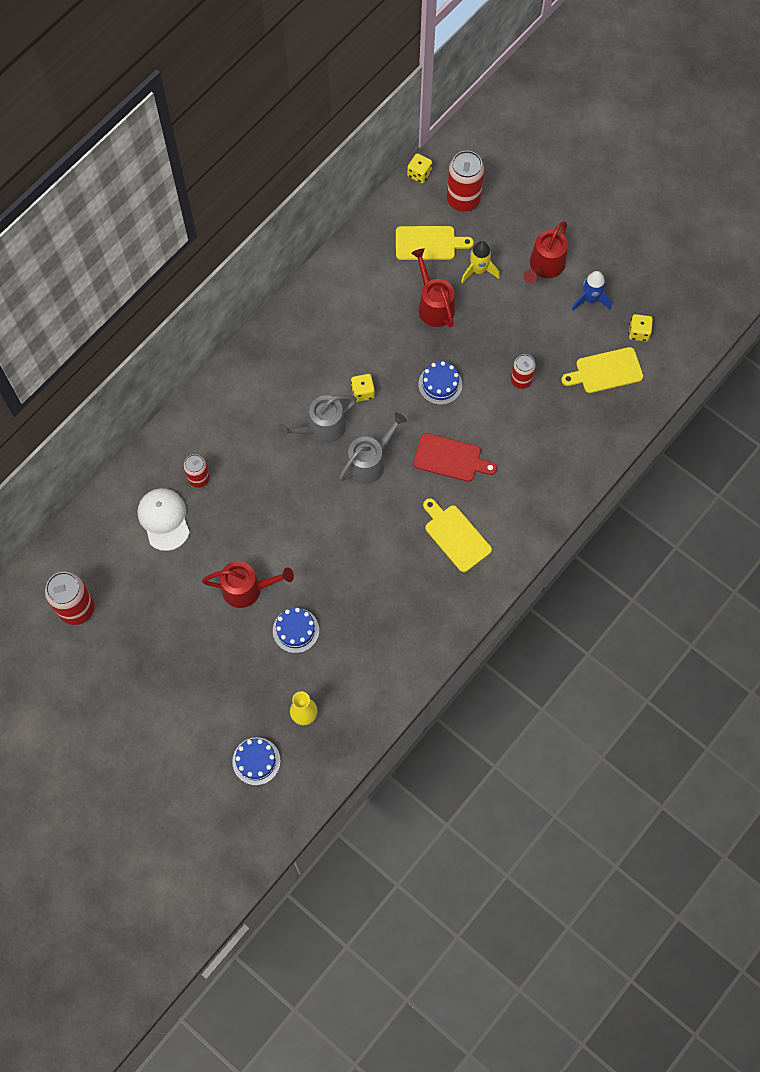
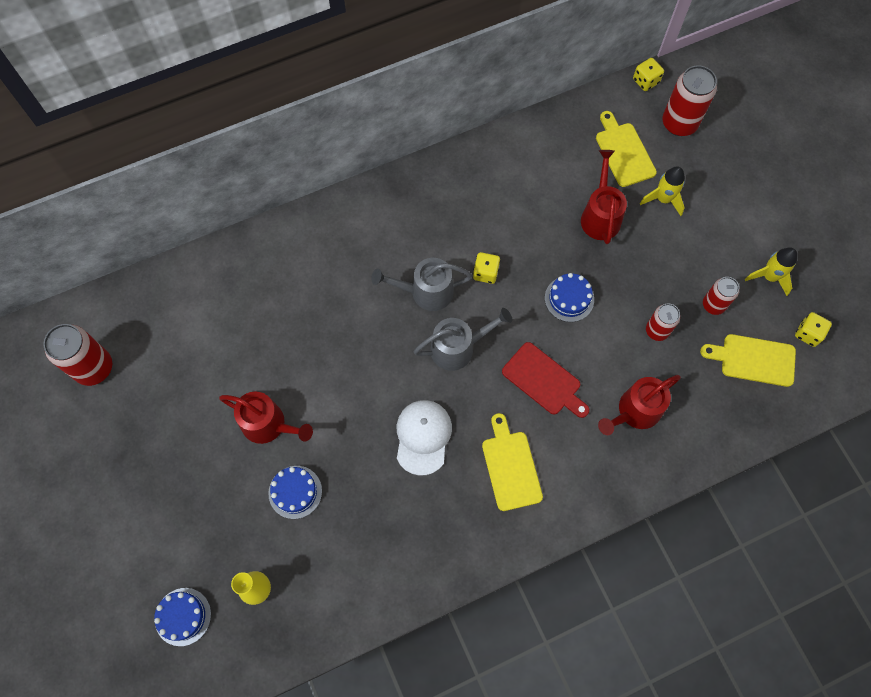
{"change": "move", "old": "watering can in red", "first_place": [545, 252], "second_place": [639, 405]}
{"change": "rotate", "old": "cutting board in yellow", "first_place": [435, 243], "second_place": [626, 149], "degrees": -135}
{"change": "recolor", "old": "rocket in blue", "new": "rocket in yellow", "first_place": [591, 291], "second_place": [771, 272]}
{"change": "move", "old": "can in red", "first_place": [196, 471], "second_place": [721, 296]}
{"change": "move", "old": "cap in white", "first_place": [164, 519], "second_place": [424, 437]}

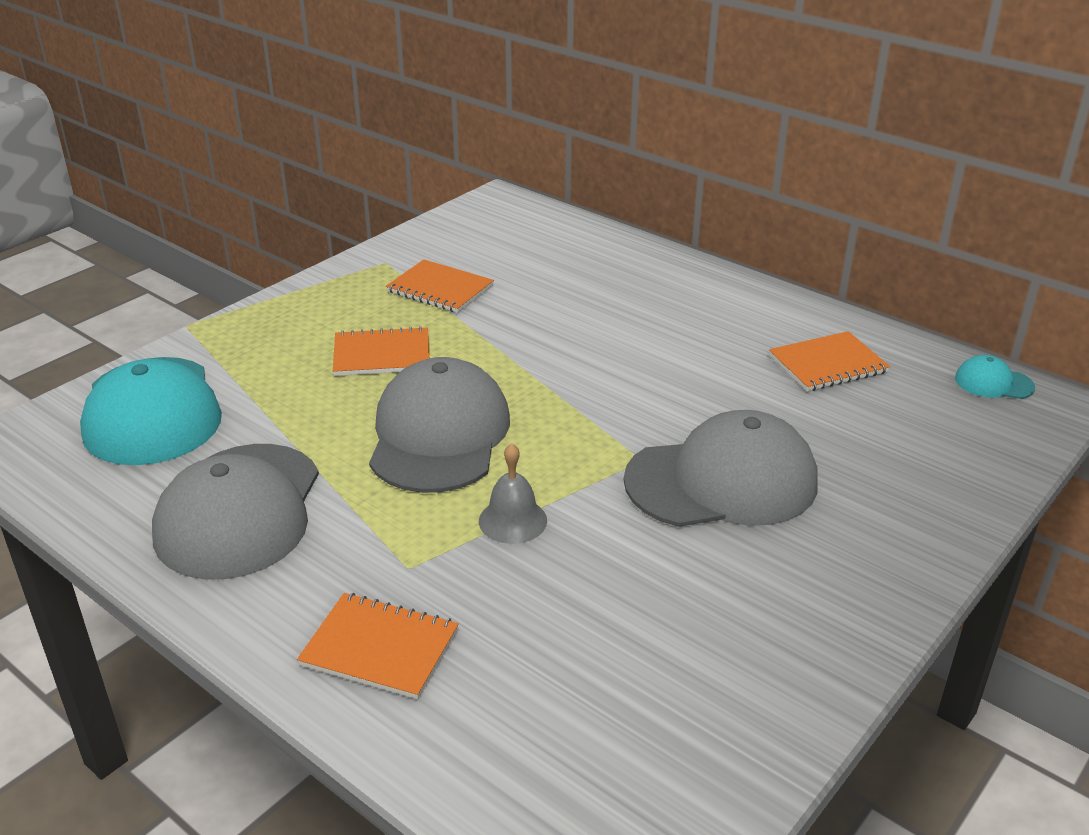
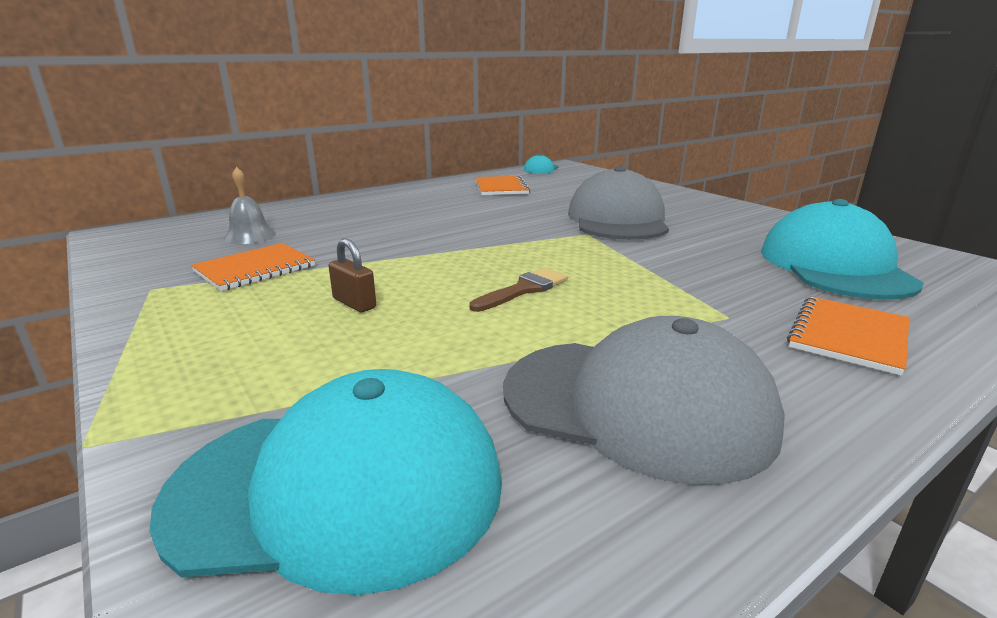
{"change": "replace", "old": "notebook in orange", "new": "padlock in brown", "first_place": [381, 351], "second_place": [352, 275]}
{"change": "replace", "old": "cap in grey", "new": "brush in brown", "first_place": [439, 425], "second_place": [518, 290]}
{"change": "move", "old": "bell in grey", "first_place": [513, 493], "second_place": [250, 205]}
{"change": "insert", "new": "cap in turquoise", "second_place": [842, 249]}

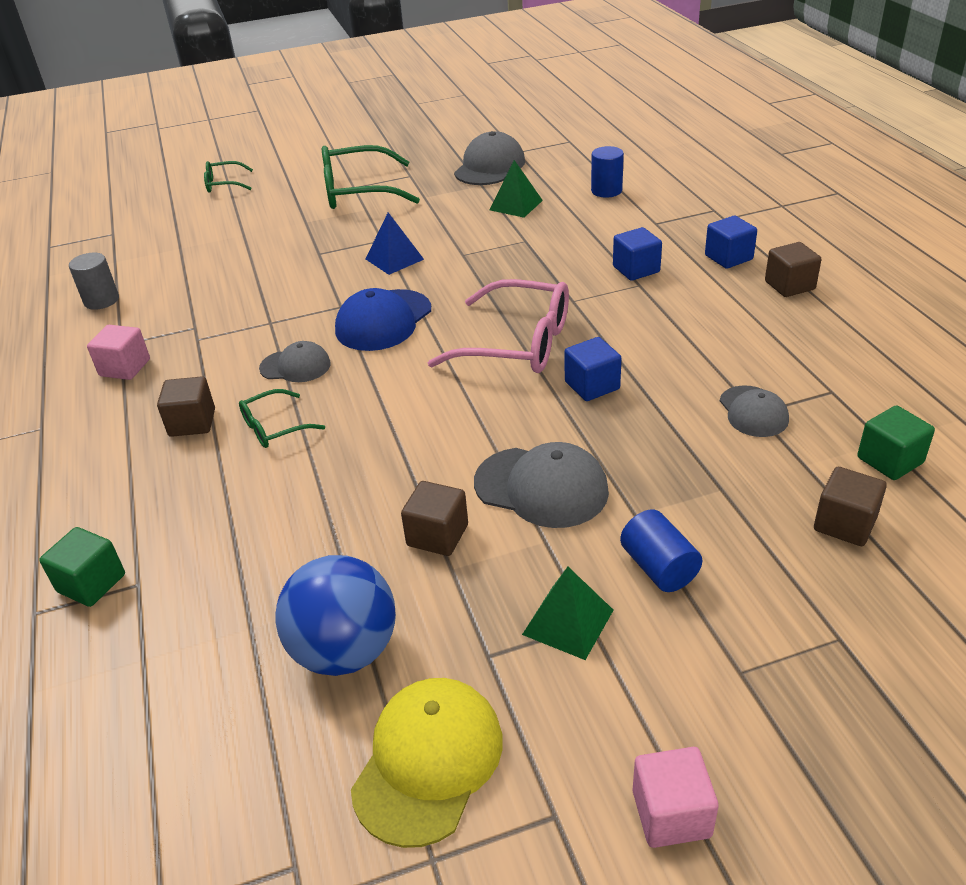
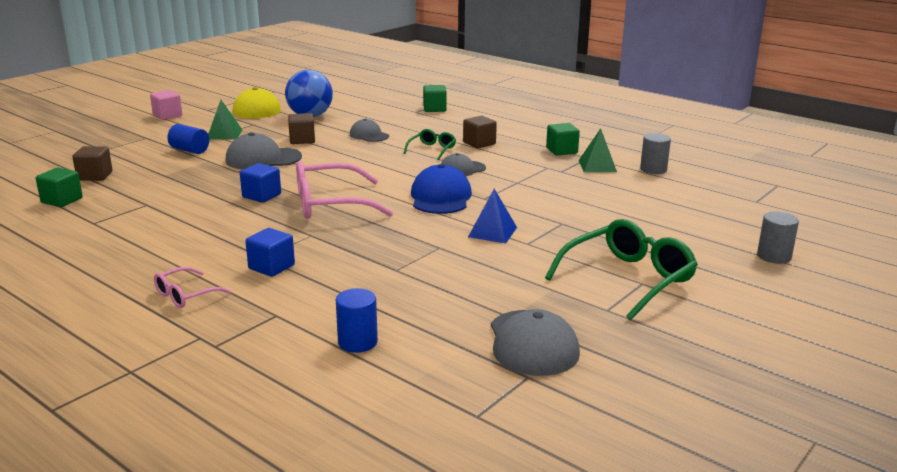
{"change": "move", "old": "pyramid in green", "first_place": [516, 189], "second_place": [597, 150]}
{"change": "replace", "old": "glasses in green", "new": "cylinder in grey", "first_place": [228, 176], "second_place": [778, 237]}
{"change": "replace", "old": "cube in blue", "new": "glasses in pink", "first_place": [731, 242], "second_place": [193, 287]}
{"change": "delete", "old": "cube in brown", "first_place": [793, 269]}
{"change": "recolor", "old": "cube in pink", "new": "cube in green", "first_place": [118, 352], "second_place": [563, 139]}
{"change": "move", "old": "cap in grey", "first_place": [754, 411], "second_place": [369, 130]}

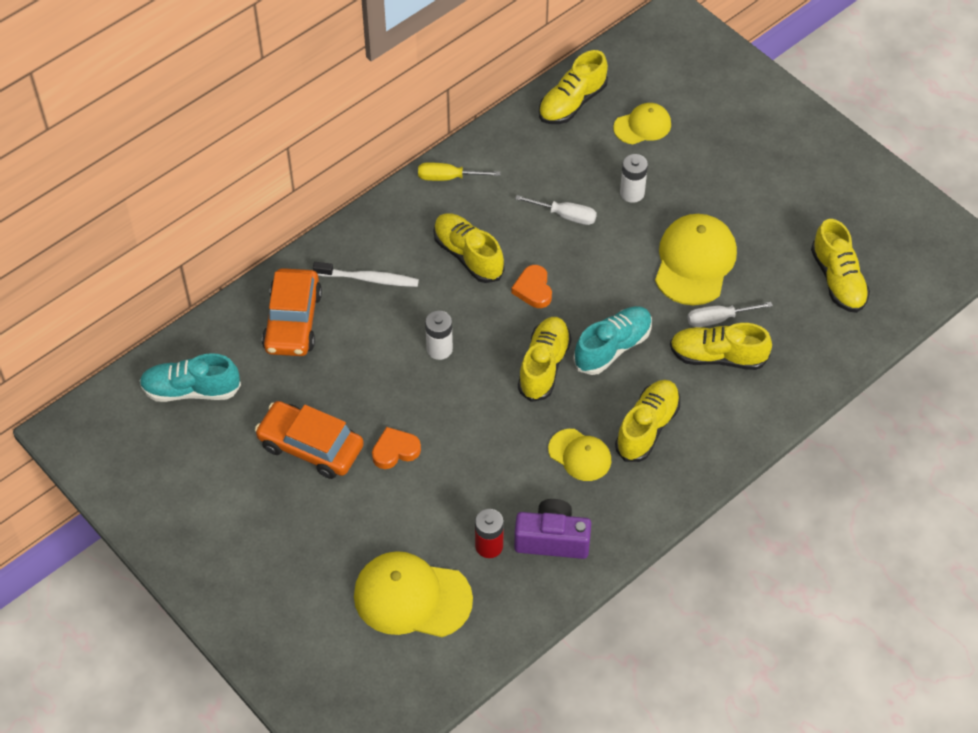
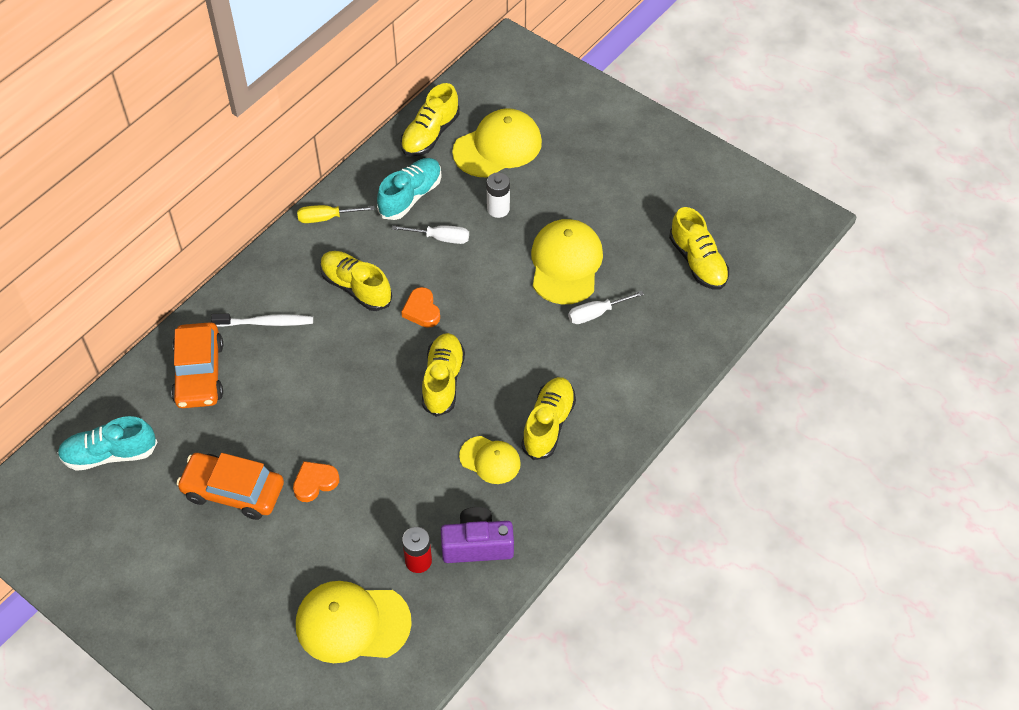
{"change": "resize", "old": "cap in yellow", "first_place": [642, 123], "second_place": [497, 142], "factor": 1.71}
{"change": "move", "old": "shoe in turquoise", "first_place": [612, 340], "second_place": [409, 189]}
{"change": "delete", "old": "battery in white", "first_place": [439, 335]}
{"change": "delete", "old": "shoe in yellow", "first_place": [721, 346]}

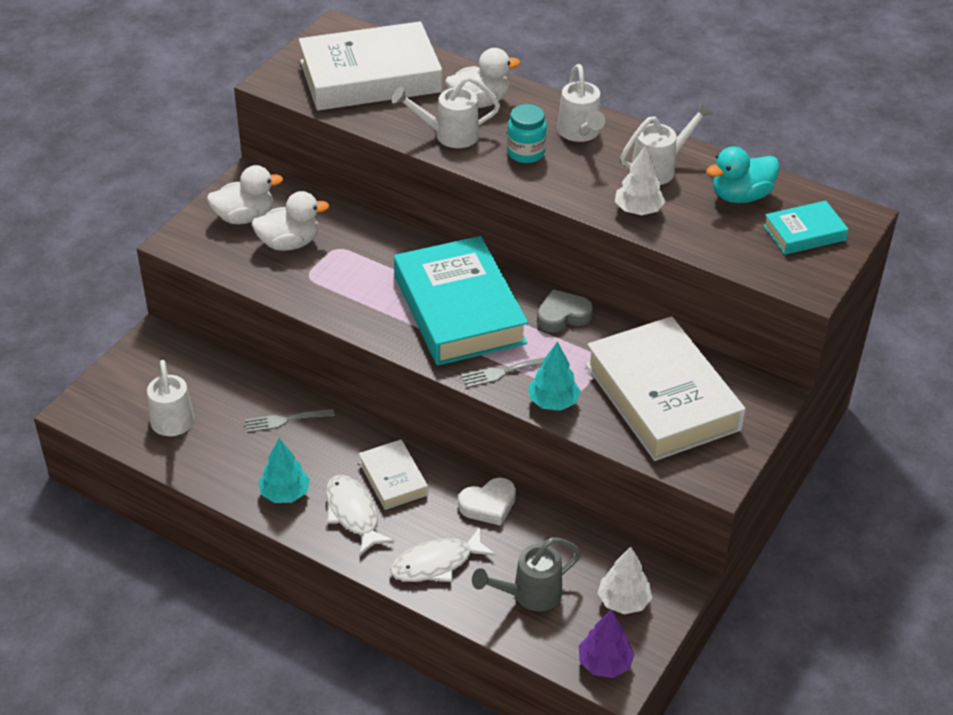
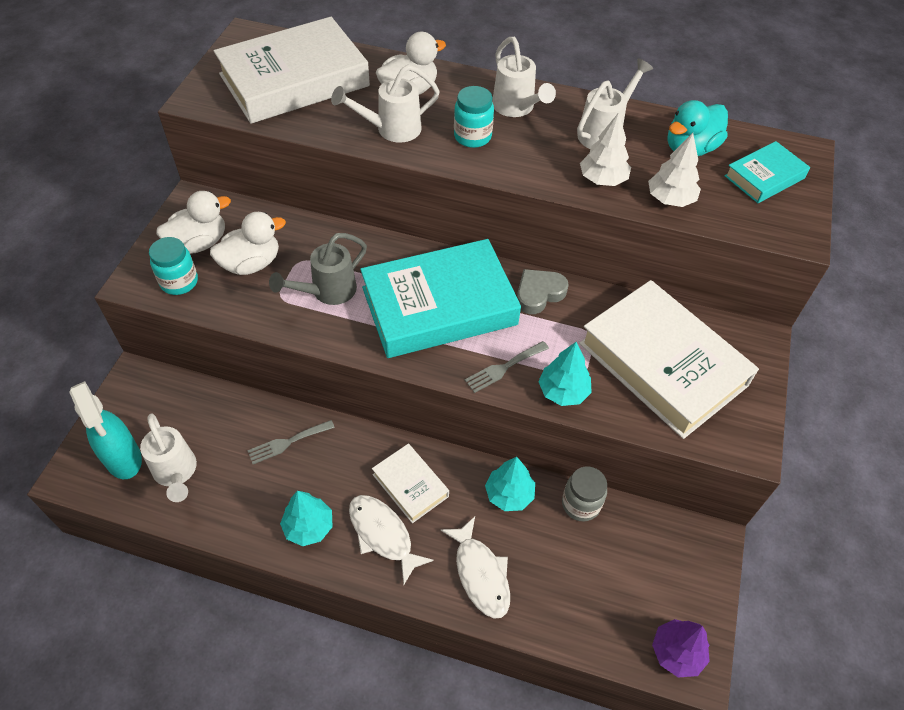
{"change": "rotate", "old": "book in turquoise", "first_place": [461, 301], "second_place": [440, 298], "degrees": -75}
{"change": "replace", "old": "heart in white", "new": "tree in turquoise", "first_place": [487, 502], "second_place": [510, 484]}
{"change": "rotate", "old": "fish in white", "first_place": [443, 554], "second_place": [475, 568], "degrees": -75}
{"change": "move", "old": "watering can in grey", "first_place": [527, 574], "second_place": [318, 269]}
{"change": "move", "old": "tree in white", "first_place": [625, 580], "second_place": [674, 170]}
{"change": "insert", "new": "jar in turquoise", "second_place": [173, 266]}
{"change": "insert", "new": "spray bottle in turquoise", "second_place": [105, 430]}
{"change": "insert", "new": "jar in grey", "second_place": [584, 494]}

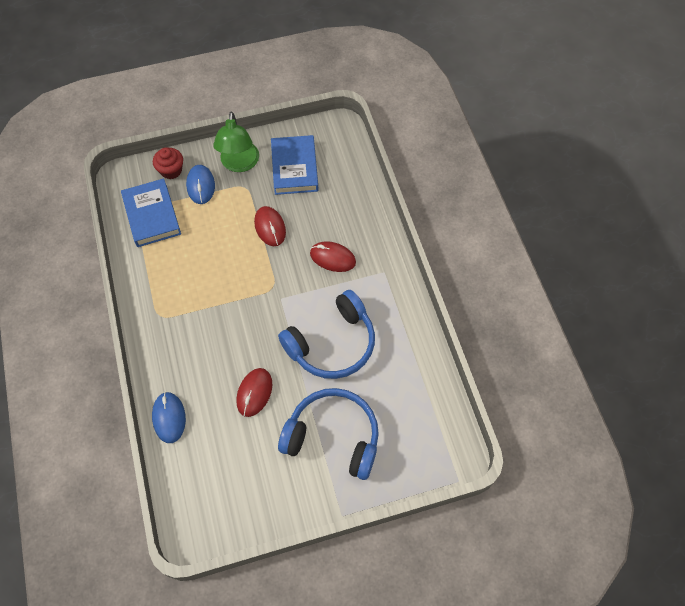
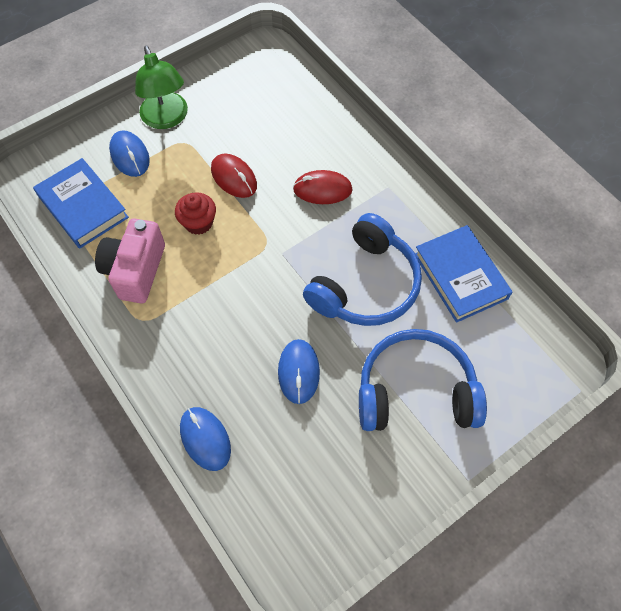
{"change": "move", "old": "book in blue", "first_place": [295, 165], "second_place": [463, 274]}
{"change": "move", "old": "cupcake in red", "first_place": [168, 163], "second_place": [195, 213]}
{"change": "recolor", "old": "mouse in red", "new": "mouse in blue", "first_place": [254, 392], "second_place": [299, 371]}
{"change": "insert", "new": "camera in pink", "second_place": [130, 261]}

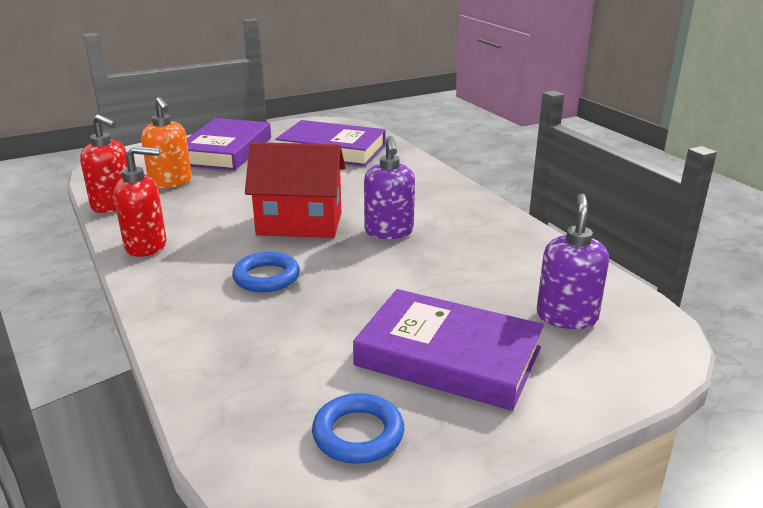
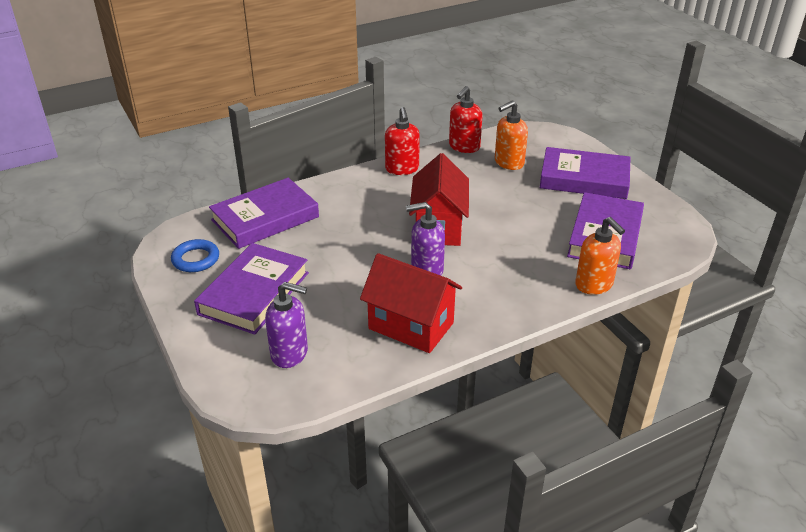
{"change": "delete", "old": "ring in blue", "first_place": [266, 272]}
{"change": "insert", "new": "book in purple", "second_place": [264, 213]}
{"change": "insert", "new": "soap dispenser in orange", "second_place": [600, 256]}
{"change": "insert", "new": "house in red", "second_place": [411, 303]}

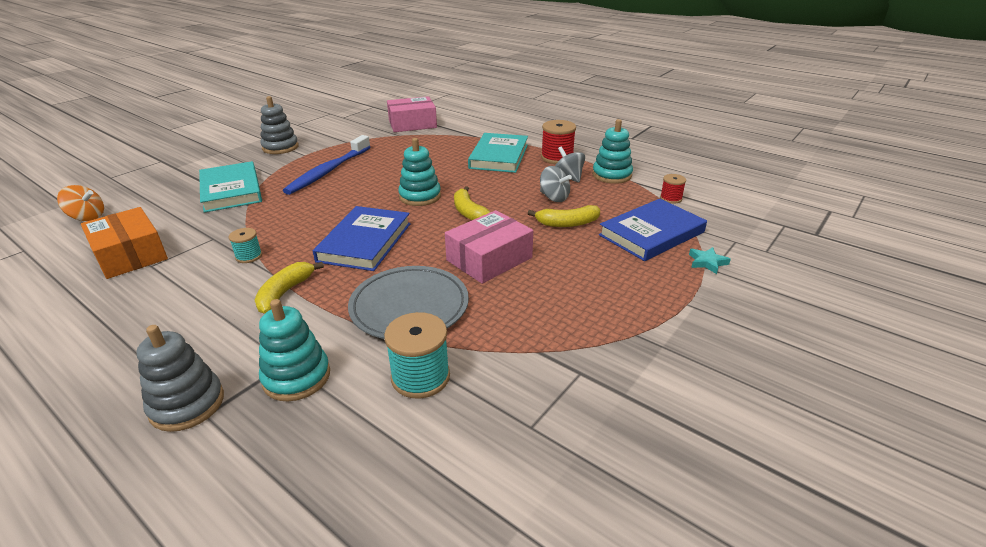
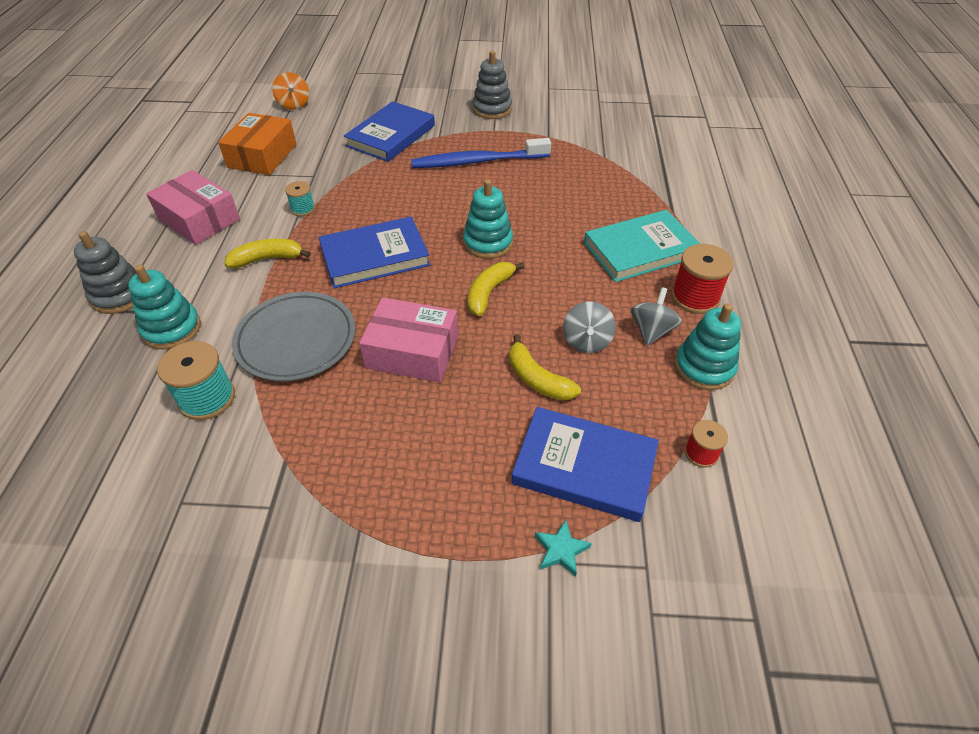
{"change": "move", "old": "box in pink", "first_place": [412, 114], "second_place": [193, 207]}
{"change": "recolor", "old": "book in turquoise", "new": "book in blue", "first_place": [230, 187], "second_place": [389, 131]}

